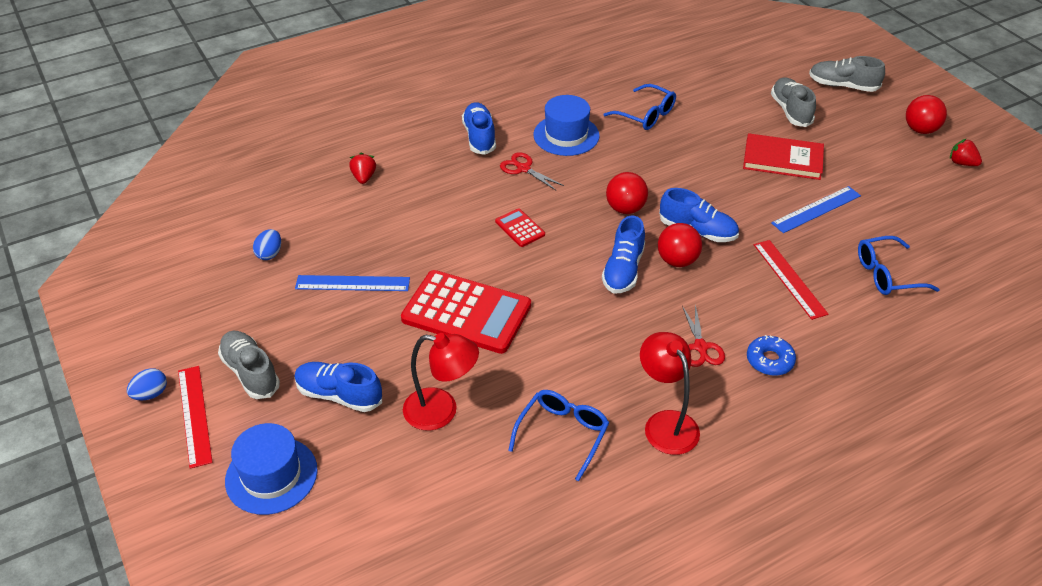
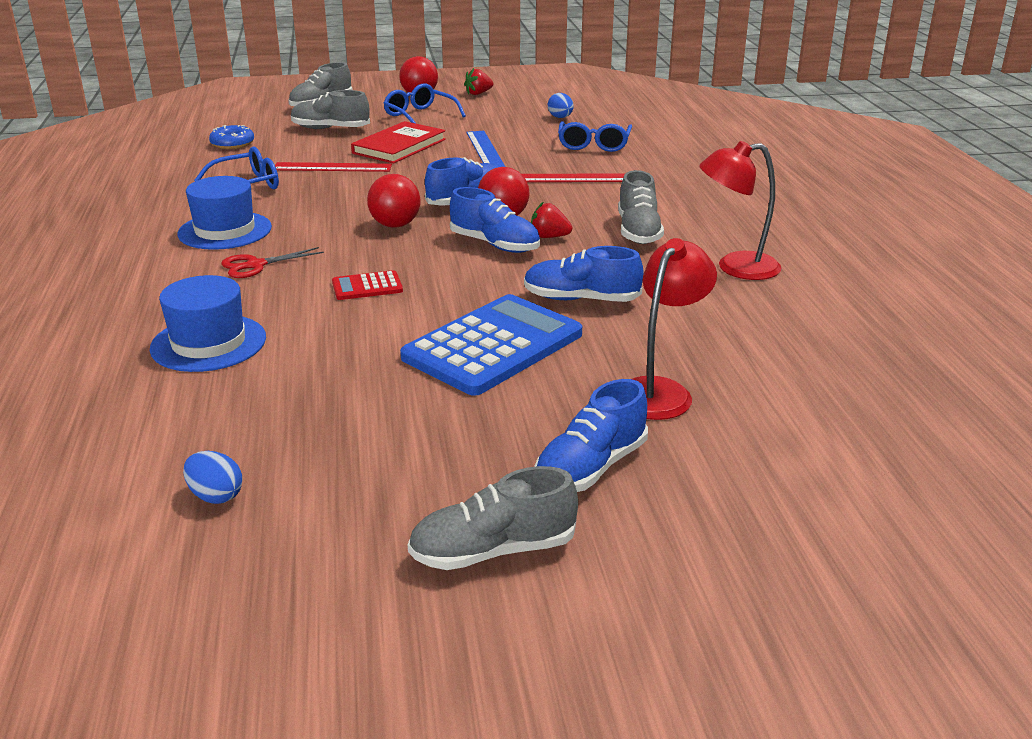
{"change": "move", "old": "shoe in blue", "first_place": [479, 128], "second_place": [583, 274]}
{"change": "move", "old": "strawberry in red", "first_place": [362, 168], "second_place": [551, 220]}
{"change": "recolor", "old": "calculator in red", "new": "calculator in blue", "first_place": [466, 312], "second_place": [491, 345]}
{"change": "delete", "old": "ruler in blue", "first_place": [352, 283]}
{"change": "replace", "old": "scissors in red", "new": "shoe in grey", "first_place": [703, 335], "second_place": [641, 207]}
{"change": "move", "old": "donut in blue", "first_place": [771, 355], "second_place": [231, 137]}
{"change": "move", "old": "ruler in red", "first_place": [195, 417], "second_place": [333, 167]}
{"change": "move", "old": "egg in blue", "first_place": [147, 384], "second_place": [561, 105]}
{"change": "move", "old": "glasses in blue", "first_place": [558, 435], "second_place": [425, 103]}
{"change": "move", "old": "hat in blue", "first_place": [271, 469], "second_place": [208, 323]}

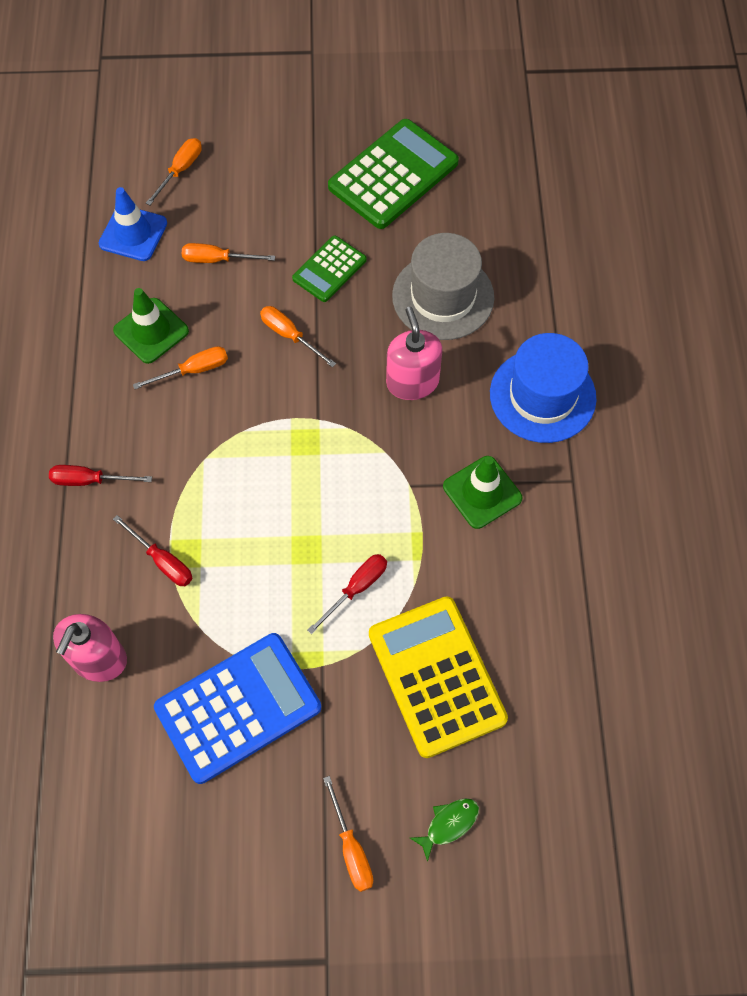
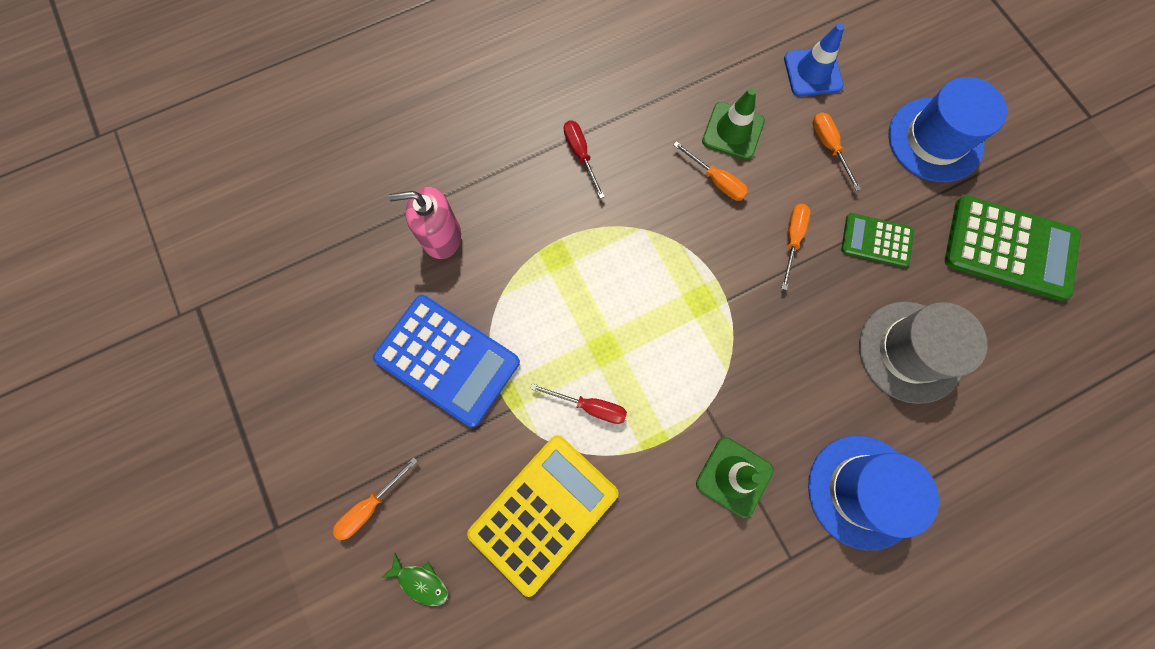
{"change": "delete", "old": "screwdriver in orange", "first_place": [174, 171]}
{"change": "delete", "old": "soap dispenser in pink", "first_place": [414, 353]}
{"change": "delete", "old": "screwdriver in red", "first_place": [153, 550]}
{"change": "insert", "new": "hat in blue", "second_place": [947, 129]}

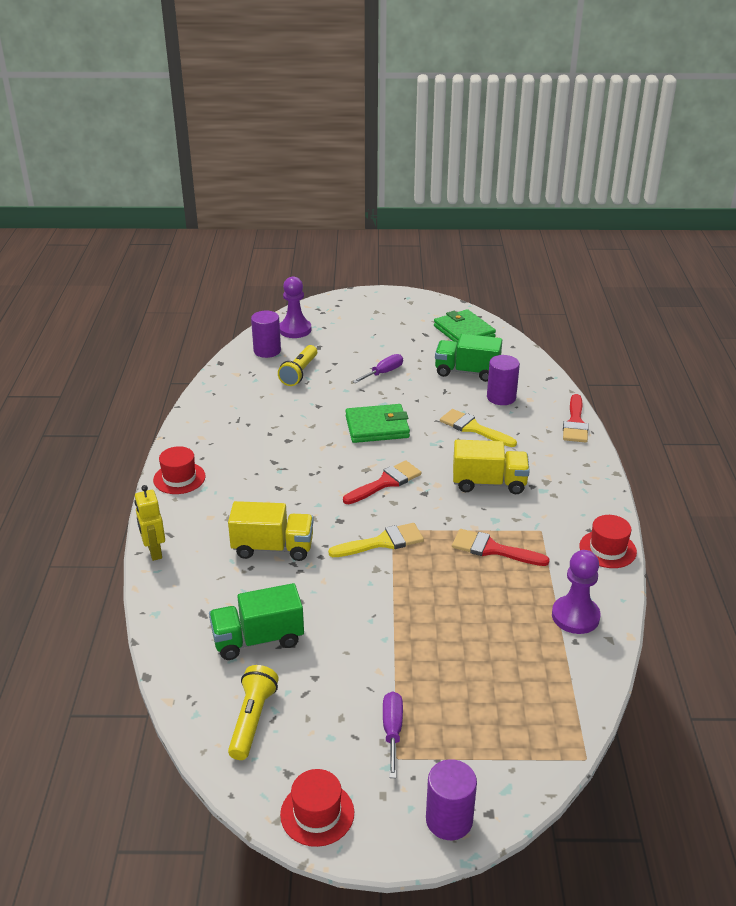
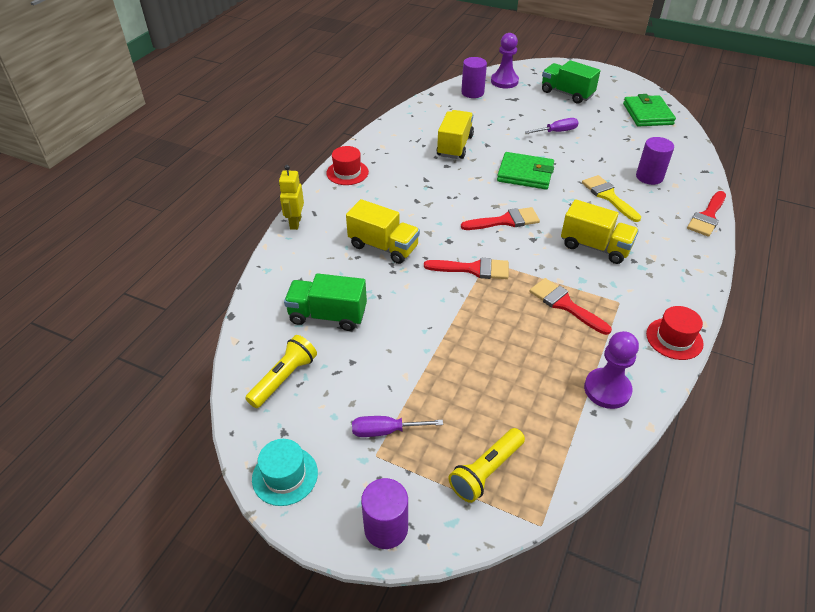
{"change": "move", "old": "truck in green", "first_place": [468, 358], "second_place": [571, 82]}
{"change": "move", "old": "flashlight in yellow", "first_place": [297, 365], "second_place": [486, 465]}
{"change": "recolor", "old": "brush in yellow", "new": "brush in red", "first_place": [376, 540], "second_place": [466, 268]}
{"change": "rotate", "old": "screwdriver in purple", "first_place": [393, 735], "second_place": [397, 426], "degrees": -120}
{"change": "recolor", "old": "hat in red", "new": "hat in turquoise", "first_place": [317, 808], "second_place": [285, 472]}
{"change": "insert", "new": "truck in yellow", "second_place": [455, 134]}

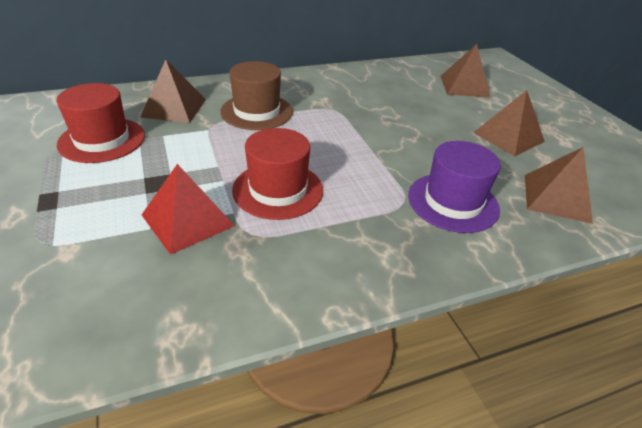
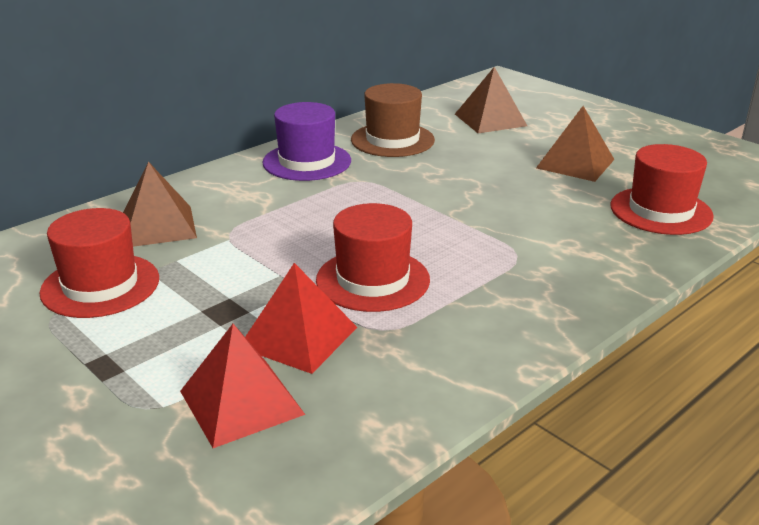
{"change": "move", "old": "hat in brown", "first_place": [256, 95], "second_place": [393, 120]}
{"change": "move", "old": "hat in purple", "first_place": [454, 187], "second_place": [306, 141]}
{"change": "replace", "old": "pyramid in brown", "new": "hat in red", "first_place": [559, 185], "second_place": [662, 189]}
{"change": "insert", "new": "pyramid in red", "second_place": [242, 386]}

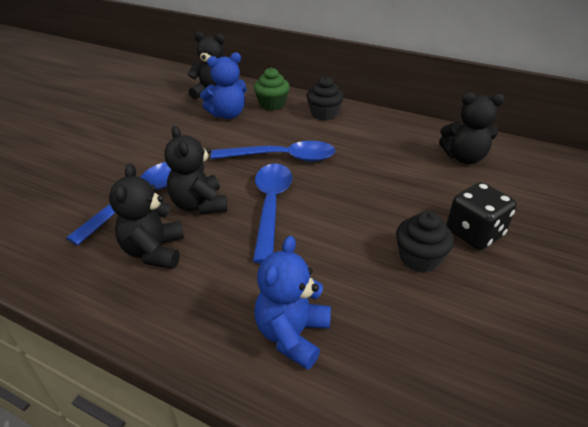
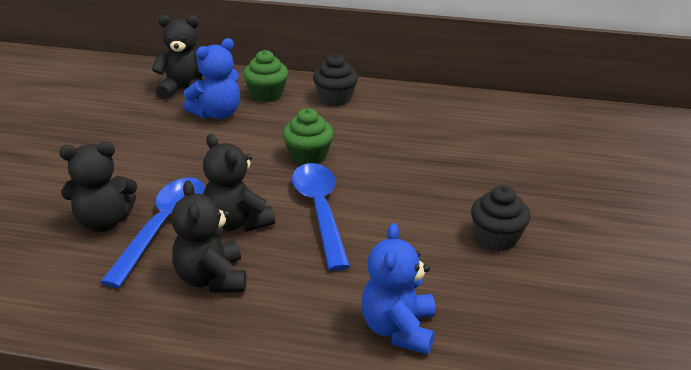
{"change": "move", "old": "teddy bear in black", "first_place": [472, 128], "second_place": [98, 187]}
{"change": "replace", "old": "spoon in blue", "new": "cupcake in green", "first_place": [273, 151], "second_place": [308, 136]}
{"change": "delete", "old": "dice in black", "first_place": [481, 216]}

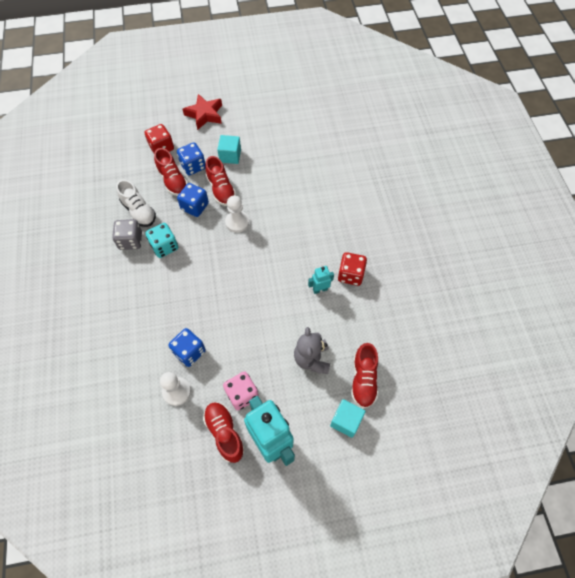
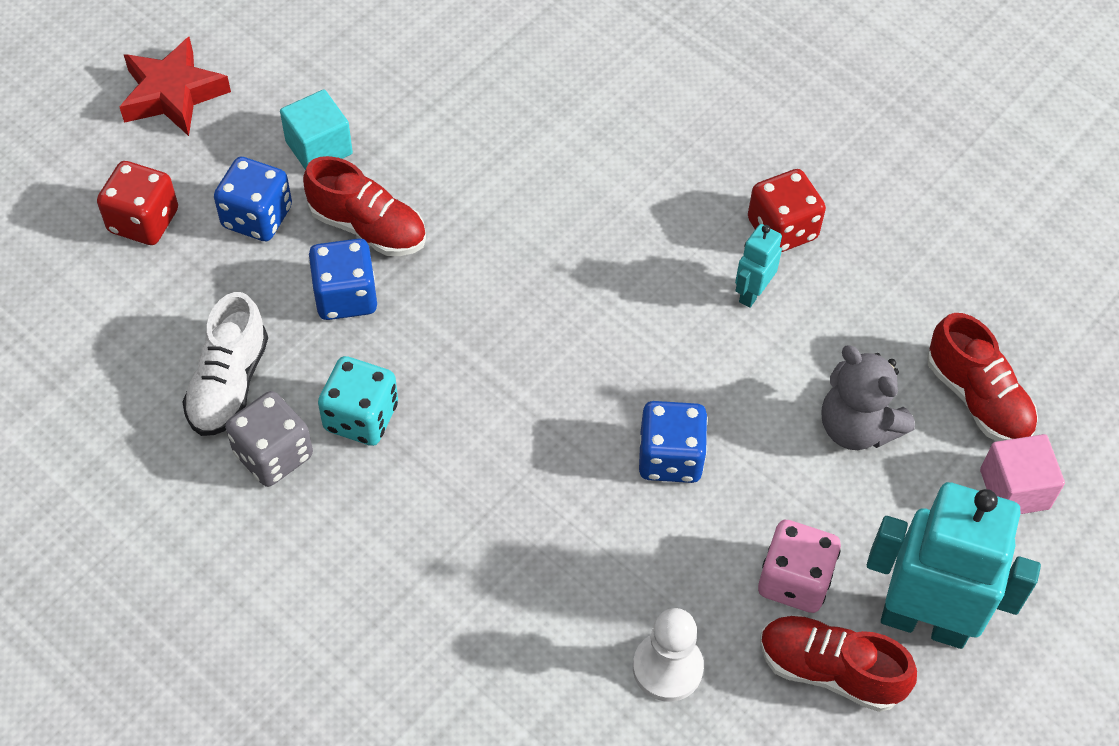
{"change": "delete", "old": "shoe in red", "first_place": [171, 172]}
{"change": "rotate", "old": "shoe in white", "first_place": [136, 203], "second_place": [225, 364], "degrees": 90}
{"change": "delete", "old": "pawn in white", "first_place": [237, 214]}
{"change": "move", "old": "dice in blue", "first_place": [187, 347], "second_place": [673, 442]}
{"change": "recolor", "old": "cube in turquoise", "new": "cube in pink", "first_place": [347, 418], "second_place": [1022, 474]}

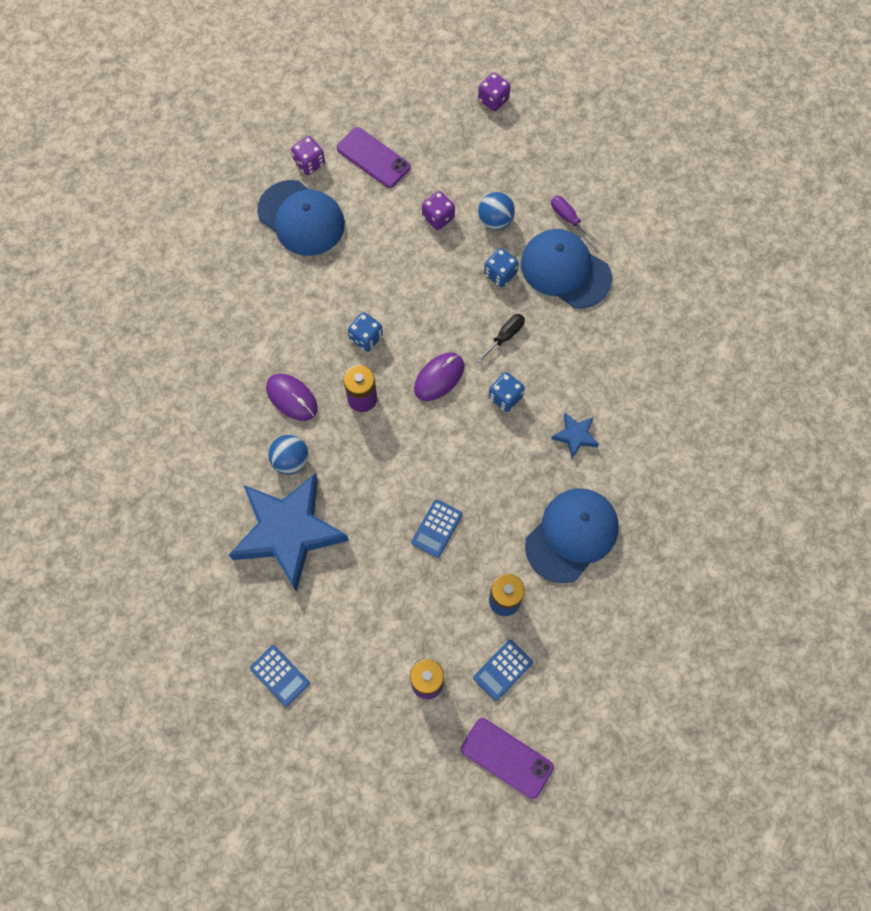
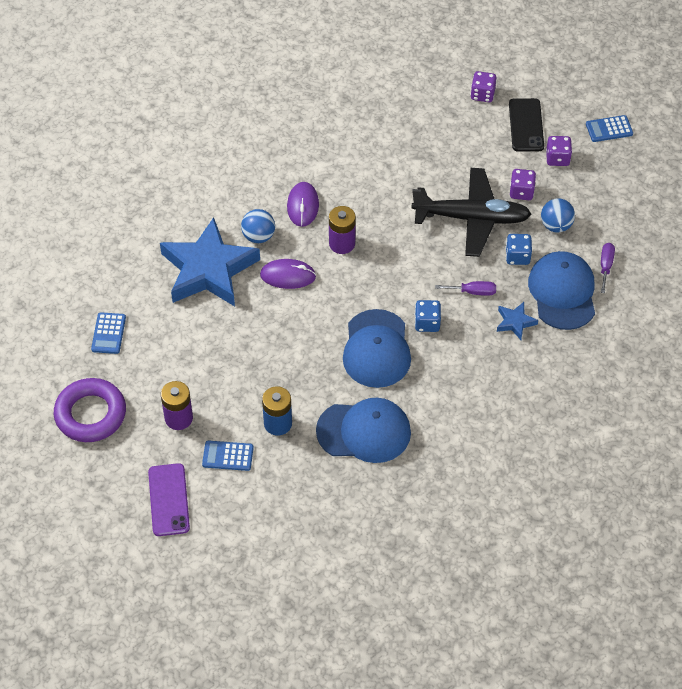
{"change": "move", "old": "dice in purple", "first_place": [494, 91], "second_place": [559, 151]}
{"change": "recolor", "old": "phone in purple", "new": "phone in black", "first_place": [373, 157], "second_place": [526, 125]}
{"change": "move", "old": "cap in blue", "first_place": [301, 218], "second_place": [377, 348]}
{"change": "delete", "old": "dice in blue", "first_place": [365, 332]}
{"change": "recolor", "old": "screwdriver in black", "new": "screwdriver in purple", "first_place": [500, 338], "second_place": [465, 288]}
{"change": "move", "old": "mouse in purple", "first_place": [439, 376], "second_place": [288, 274]}
{"change": "move", "old": "star in blue", "first_place": [575, 435], "second_place": [517, 321]}
{"change": "move", "old": "calculator in blue", "first_place": [437, 528], "second_place": [609, 128]}
{"change": "insert", "new": "plane in black", "second_place": [471, 212]}
{"change": "insert", "new": "ring in purple", "second_place": [90, 410]}

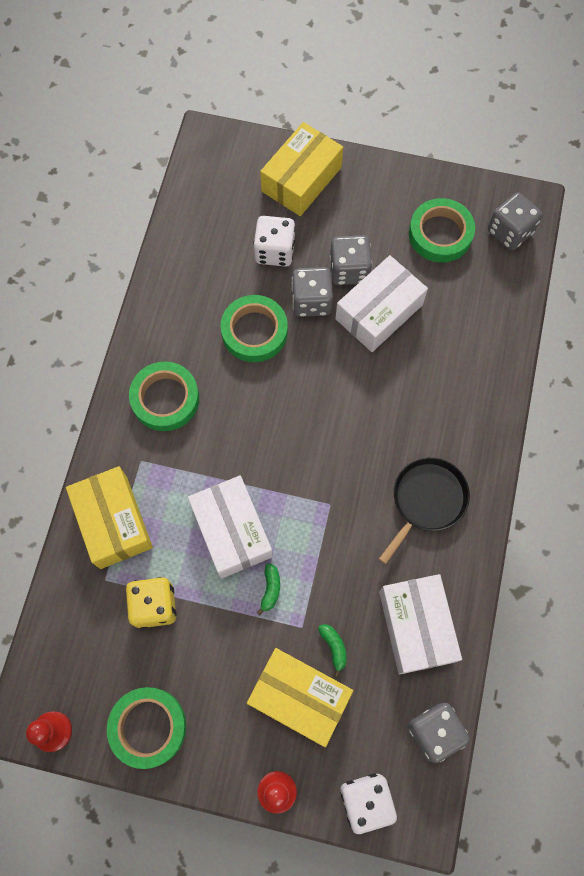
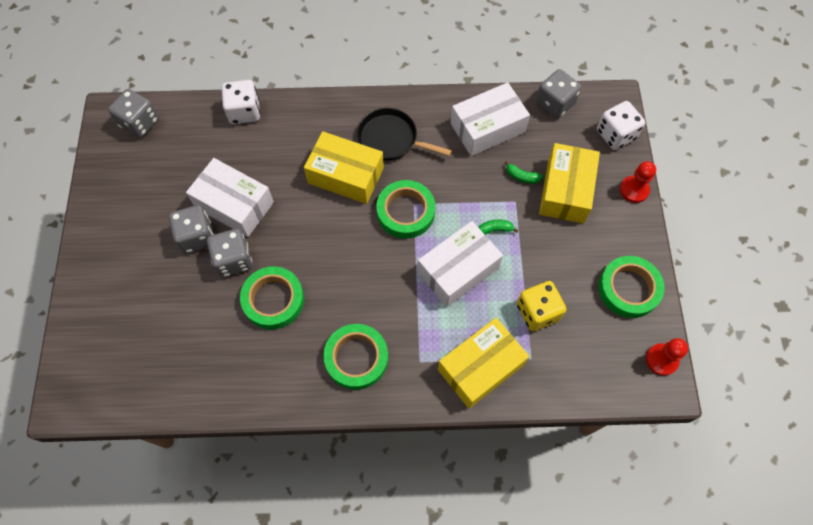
{"change": "move", "old": "box in yellow", "first_place": [301, 169], "second_place": [344, 167]}
{"change": "move", "old": "tape in green", "first_place": [442, 230], "second_place": [405, 209]}
{"change": "move", "old": "dice in white", "first_place": [274, 241], "second_place": [241, 102]}
{"change": "rotate", "old": "banana in green", "first_place": [332, 650], "second_place": [523, 172], "degrees": -120}

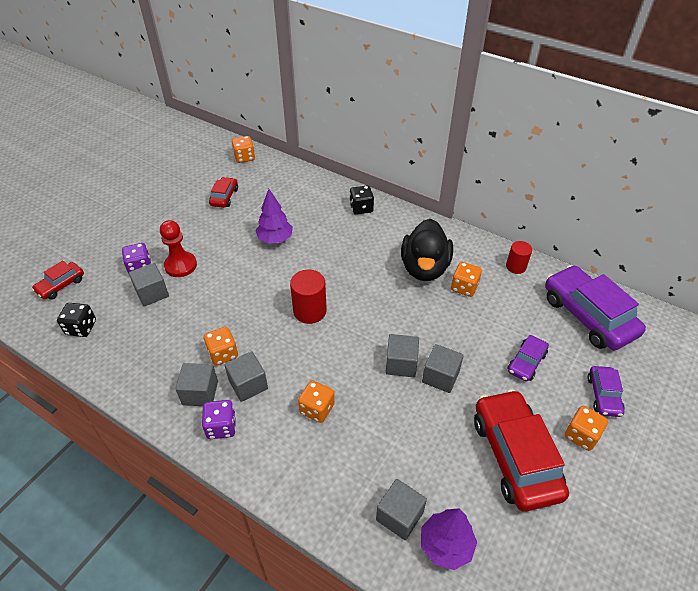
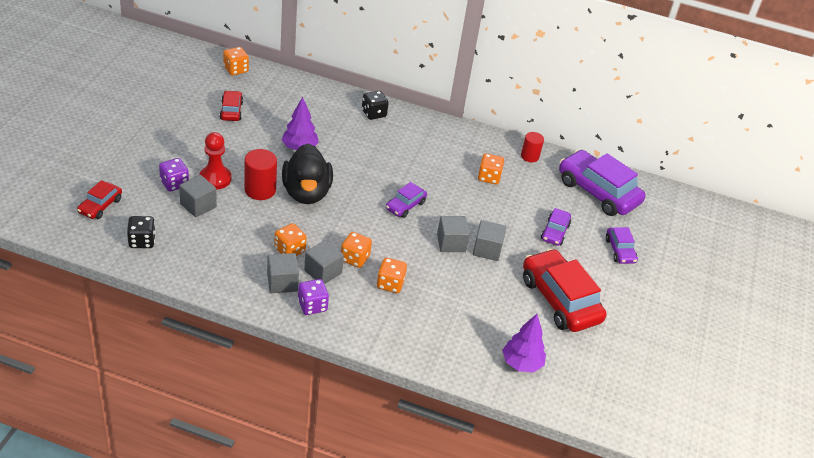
{"change": "move", "old": "duck in black", "first_place": [427, 250], "second_place": [307, 174]}
{"change": "move", "old": "cylinder in red", "first_place": [308, 297], "second_place": [261, 174]}
{"change": "move", "old": "dice in orange", "first_place": [586, 428], "second_place": [356, 250]}
{"change": "delete", "old": "cube in grey", "first_place": [401, 509]}
{"change": "insert", "new": "car in purple", "second_place": [406, 200]}

